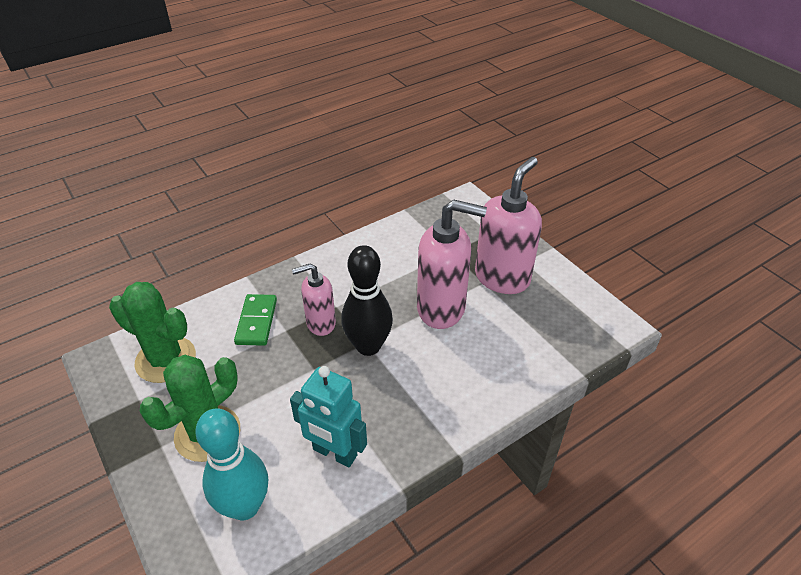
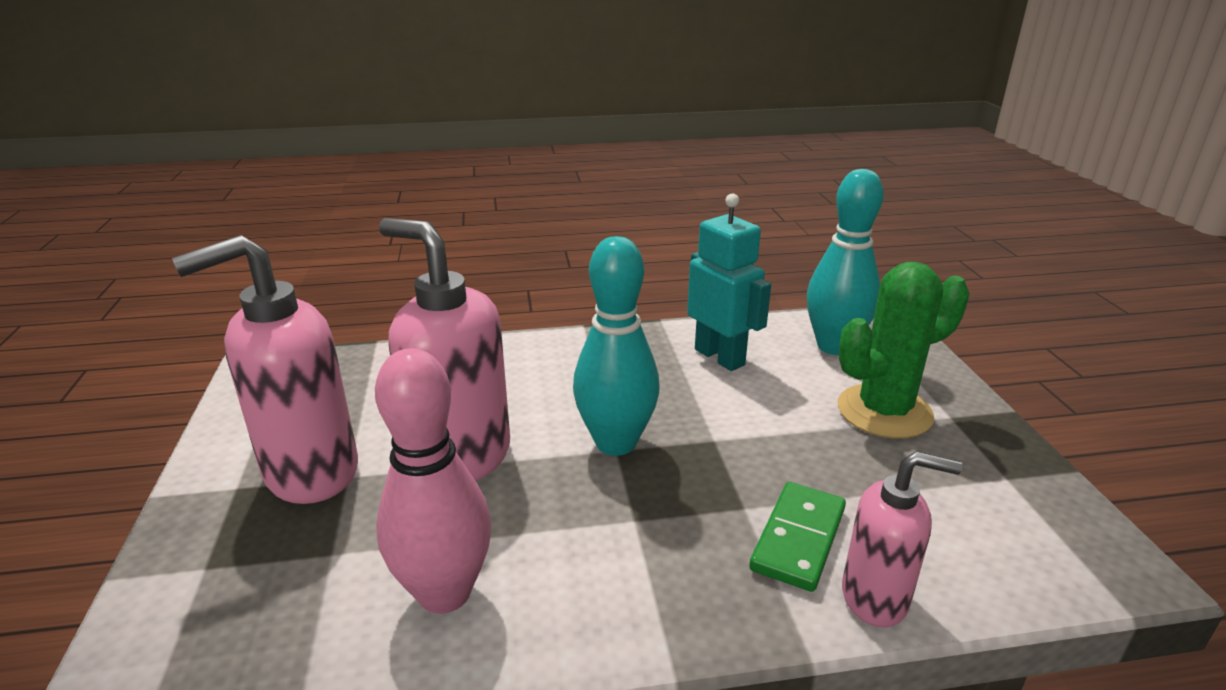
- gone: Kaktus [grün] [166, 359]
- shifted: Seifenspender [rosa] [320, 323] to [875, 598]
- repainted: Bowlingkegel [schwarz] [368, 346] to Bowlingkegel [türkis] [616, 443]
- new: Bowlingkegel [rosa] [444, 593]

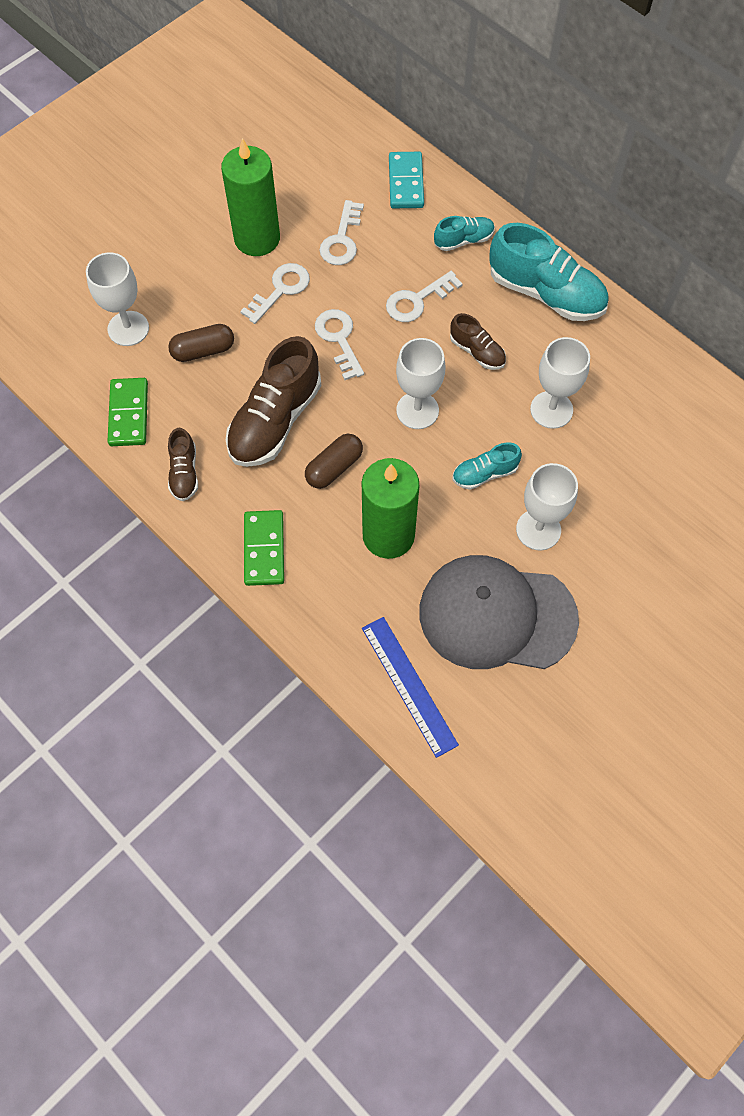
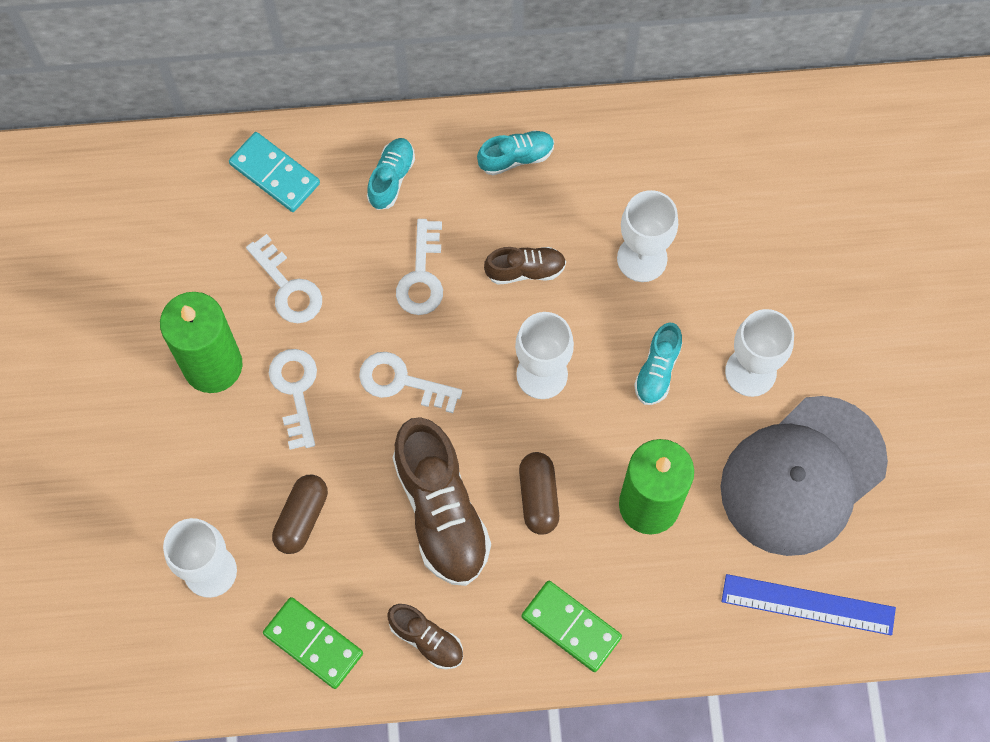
- scaled: Schuh [türkis] [546, 293] = [516, 157] x0.51

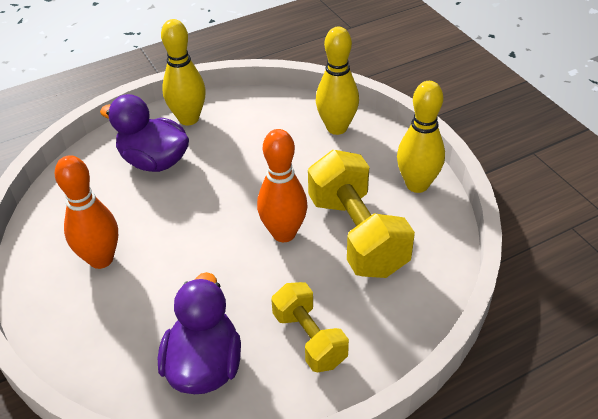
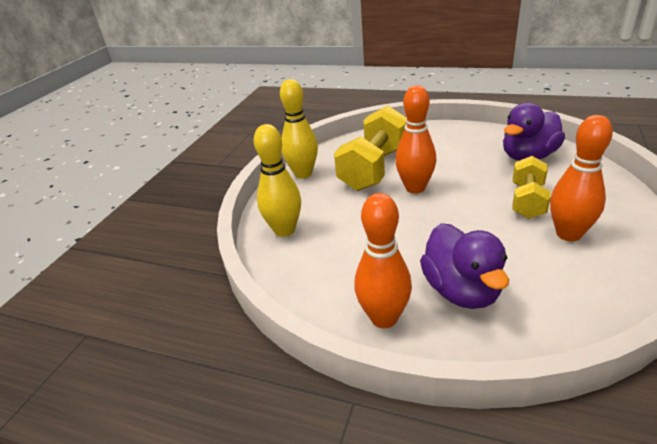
- repainted: Bowlingkegel [gelb] [189, 119] to Bowlingkegel [orange] [384, 318]
- shifted: Hantel [gelb] [309, 338] to [527, 201]

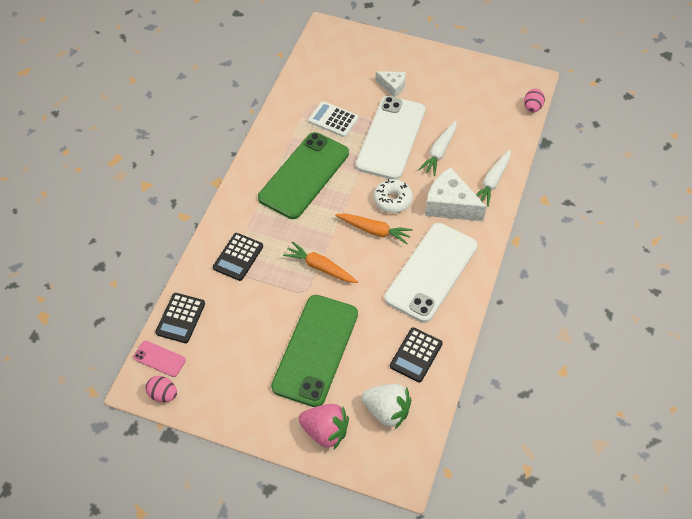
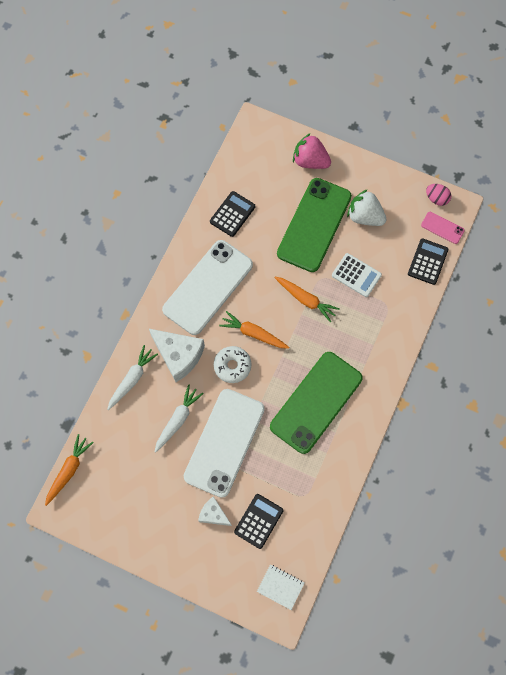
- shifted: Taschenrechner [schwarz] [238, 257] to [258, 521]
- shifted: Taschenrechner [weiß] [333, 119] to [356, 275]
- shifted: Erdbeere [weiß] [387, 411] to [365, 216]
- swapped: Ei [rosa] [532, 107] to Karotte [orange] [68, 470]
- new: Notizbuch [weiß] [280, 587]

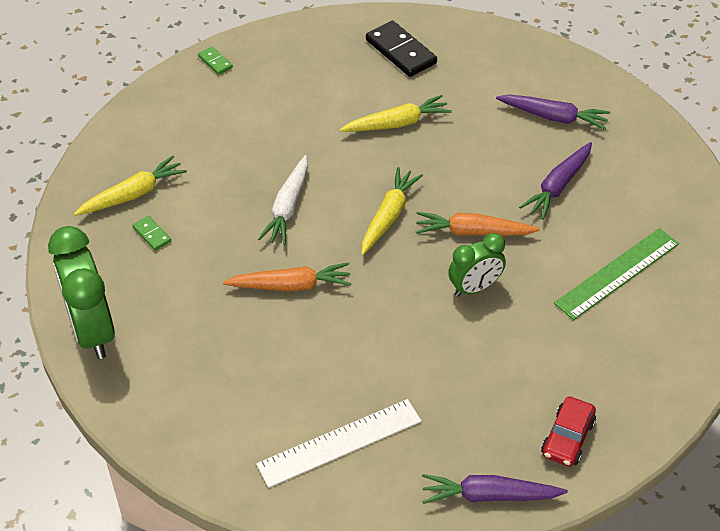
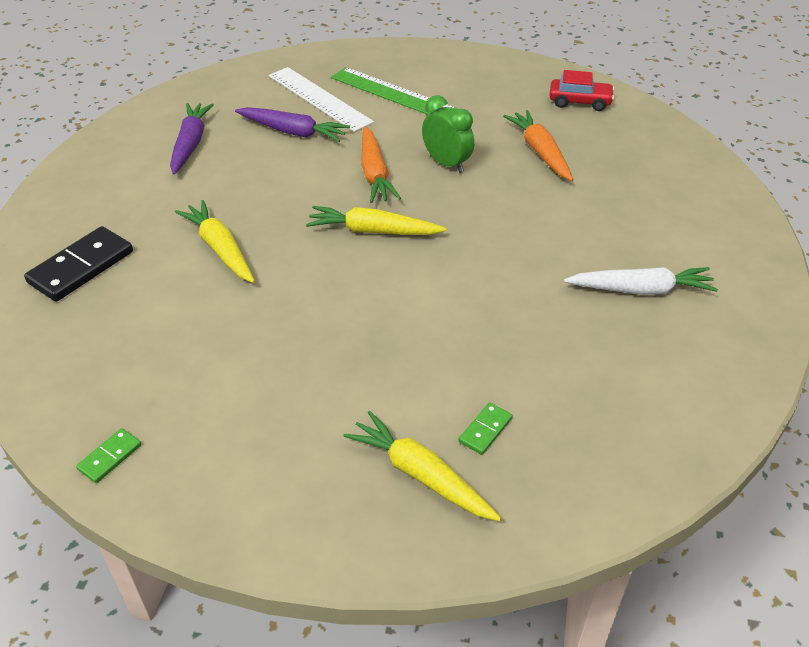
- gone: Wecker [grün] [92, 331]
- shifted: Karotte [orange] [290, 285] to [540, 152]
- shifted: Lineal [weiß] [339, 442] to [319, 98]
- shifted: Karotte [weiß] [288, 207] to [640, 290]
- gone: Karotte [lila] [489, 495]

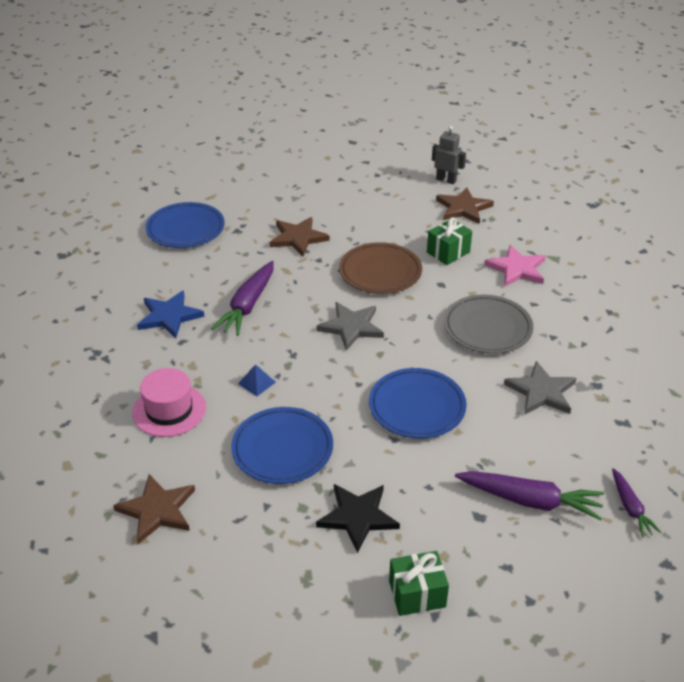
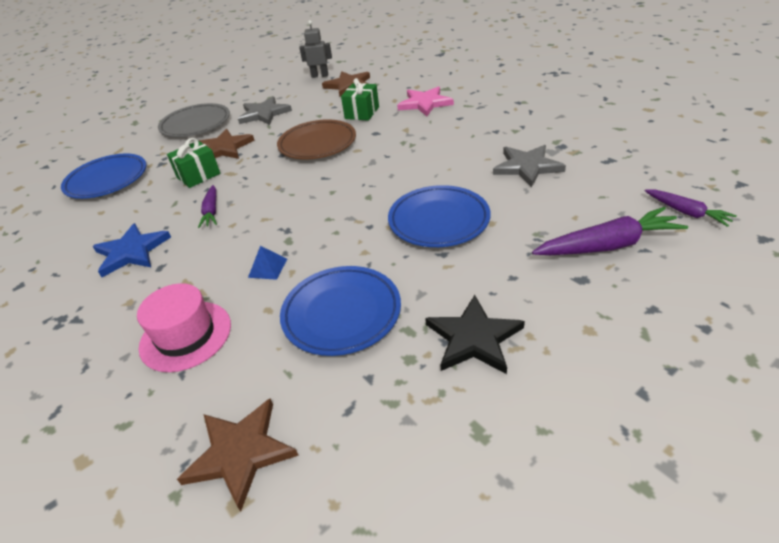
- scaled: Karotte [lila] [248, 305] = [211, 211] x0.58
- shifted: Stern [grau] [351, 327] to [264, 114]
- shifted: Geschenk [grün] [417, 594] to [198, 175]
- shifted: Teller [grau] [487, 328] to [196, 124]

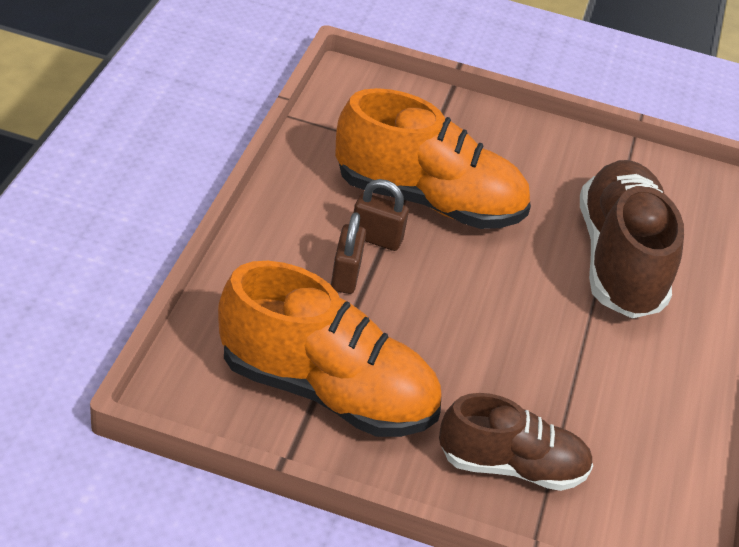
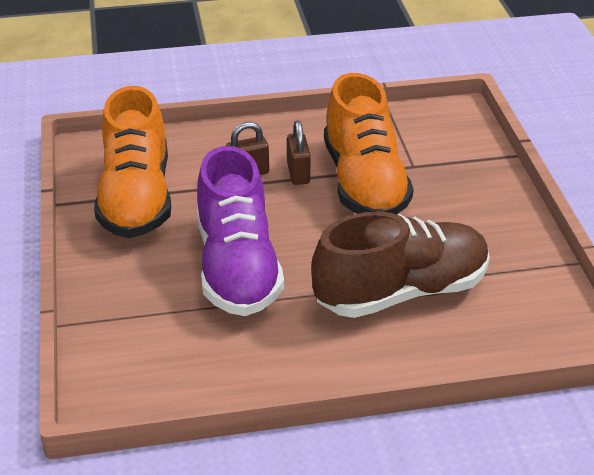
- gone: Schuh [braun] [511, 465]
- new: Schuh [lila] [237, 267]

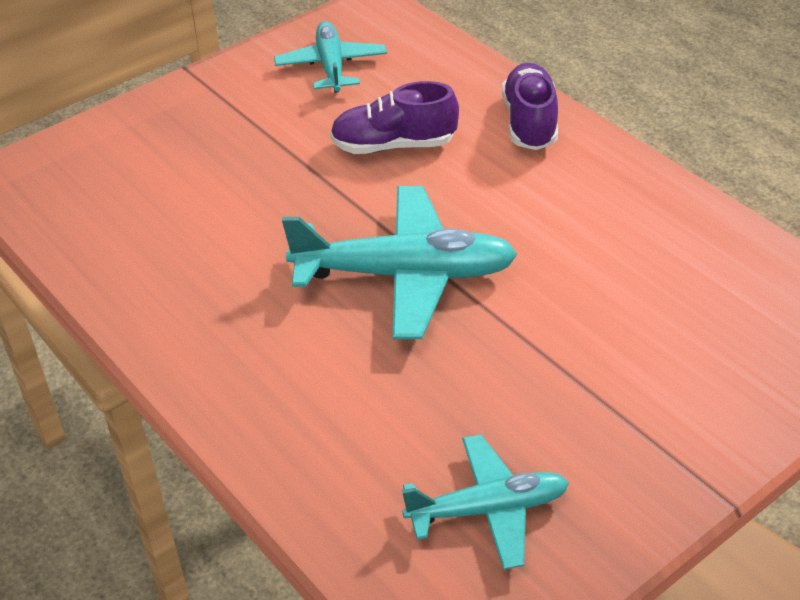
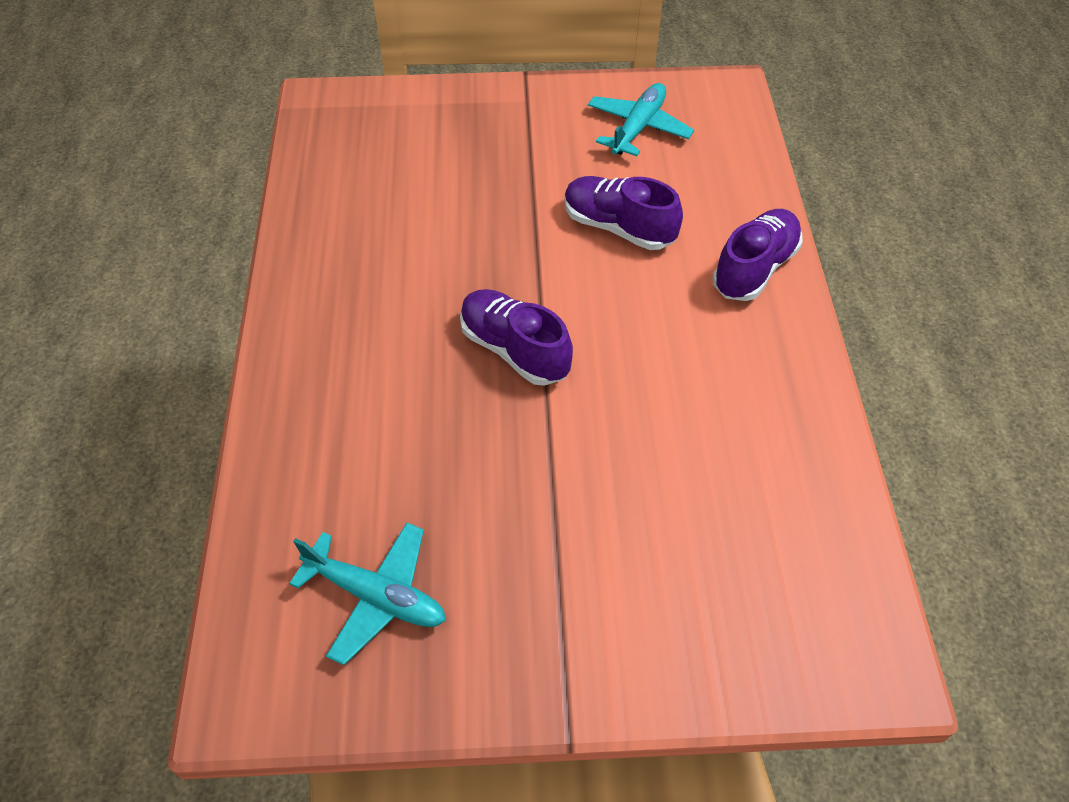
- swapped: Flugzeug [türkis] [405, 275] to Schuh [lila] [514, 350]

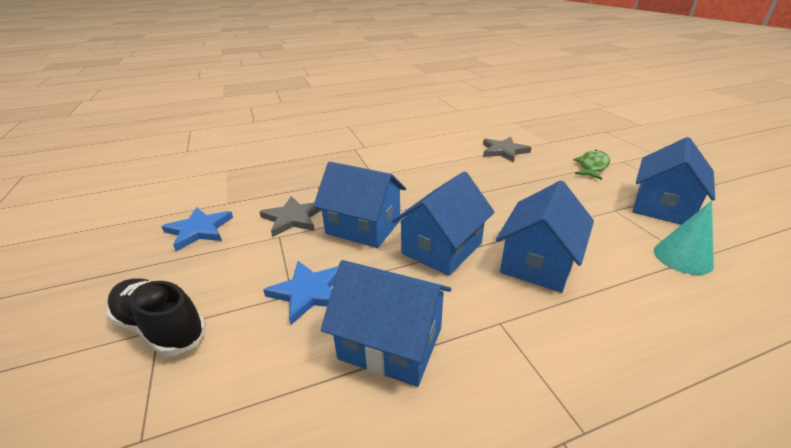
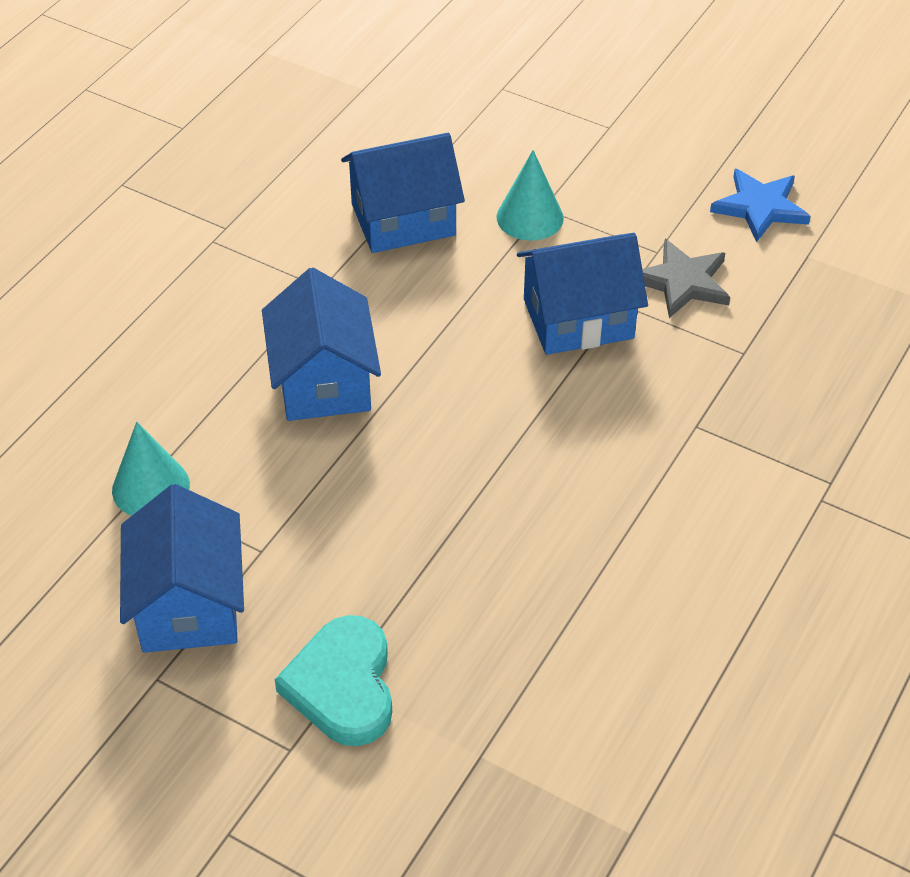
- gone: Schuh [schwarz] [161, 327]
- swapped: Stern [blau] [308, 292] to Kegel [türkis] [530, 217]
- gone: Haus [blau] [442, 248]
- gone: Stern [grau] [504, 151]
- swapped: Fisch [grün] [592, 166] to Herz [türkis] [343, 686]

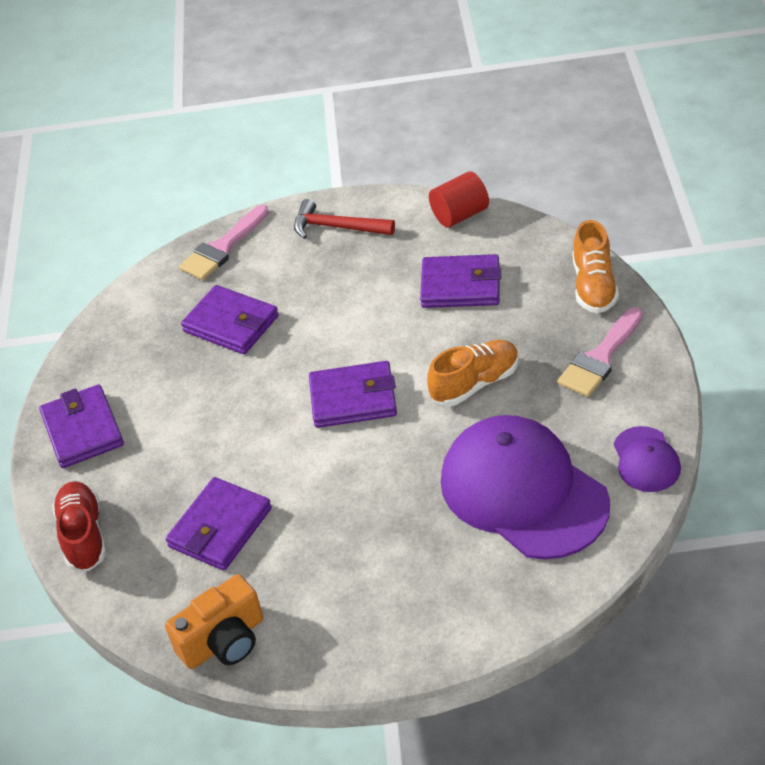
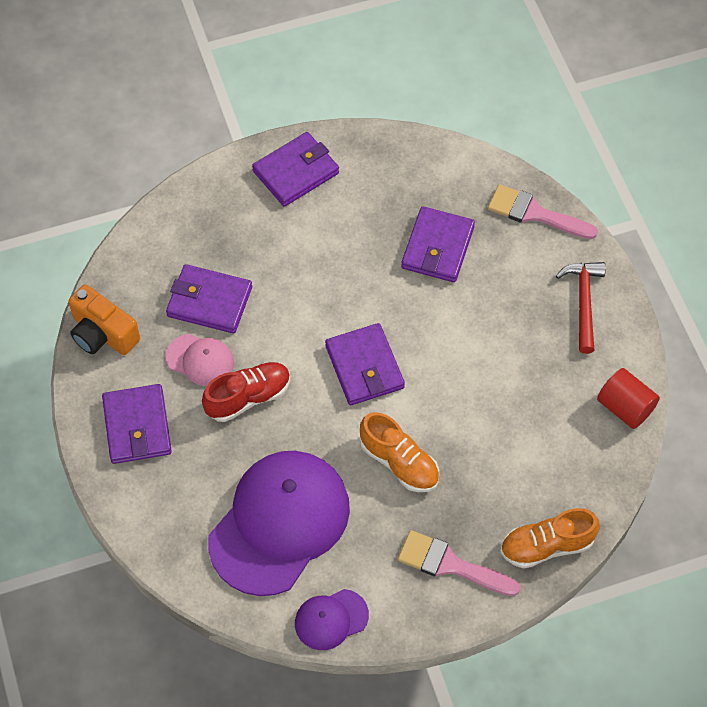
- shifted: Schuh [rot] [83, 536] to [248, 397]
- shifted: Geldbörse [lila] [461, 286] to [137, 426]
- new: Kappe [rosa] [200, 360]

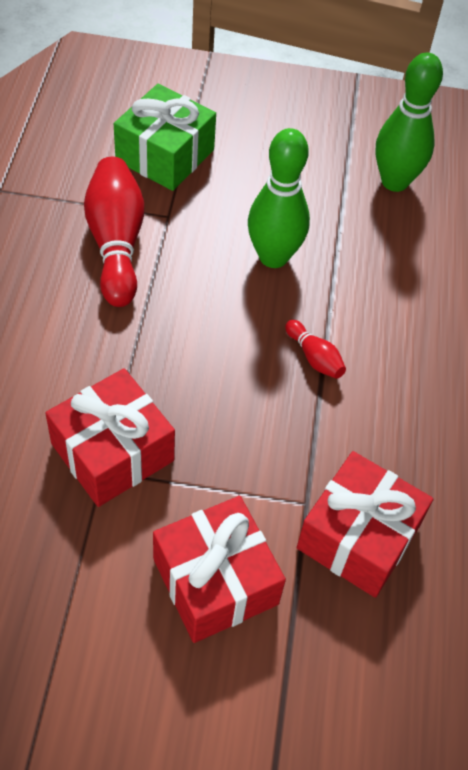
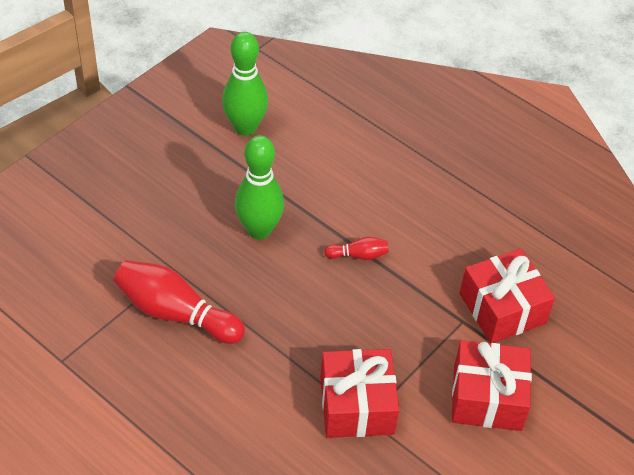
- gone: Geschenk [grün] [165, 155]

